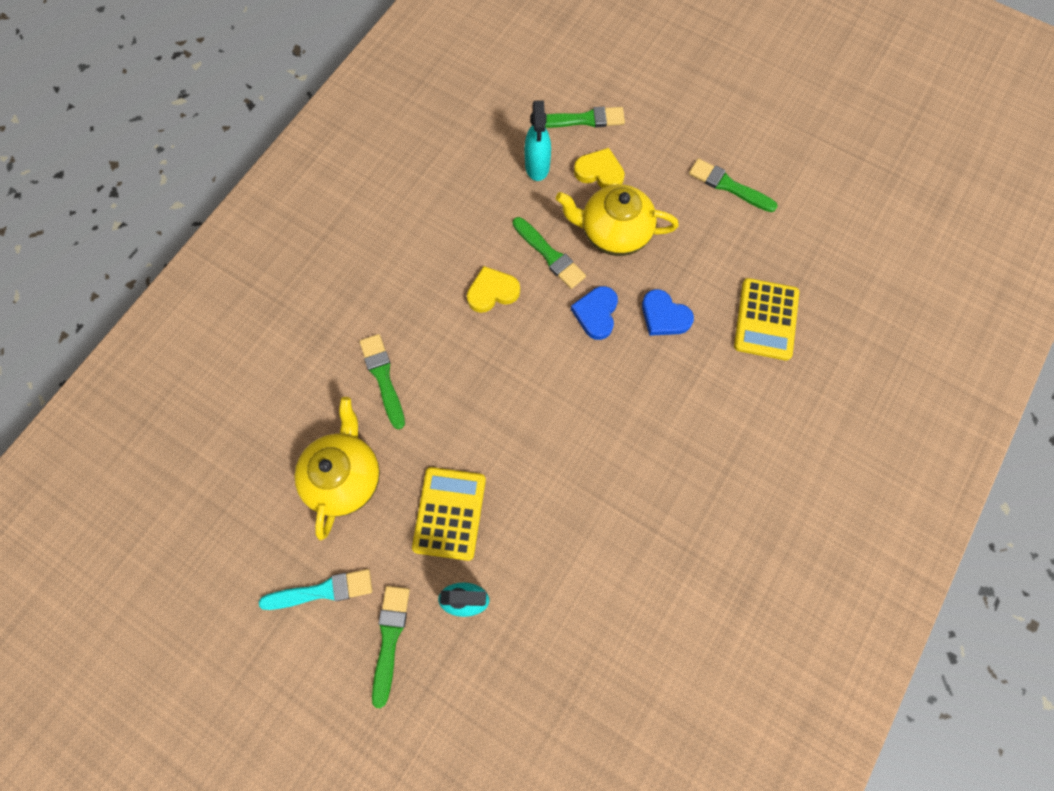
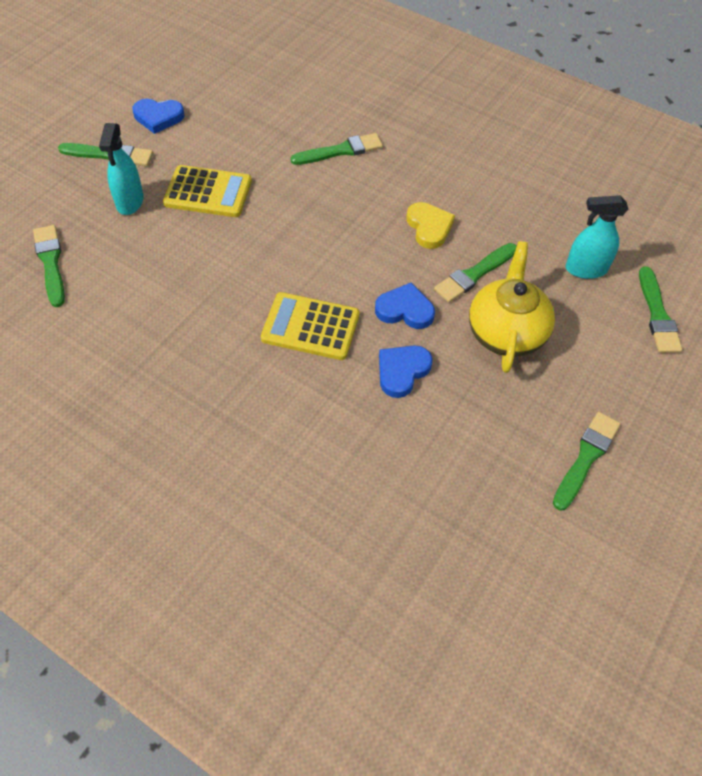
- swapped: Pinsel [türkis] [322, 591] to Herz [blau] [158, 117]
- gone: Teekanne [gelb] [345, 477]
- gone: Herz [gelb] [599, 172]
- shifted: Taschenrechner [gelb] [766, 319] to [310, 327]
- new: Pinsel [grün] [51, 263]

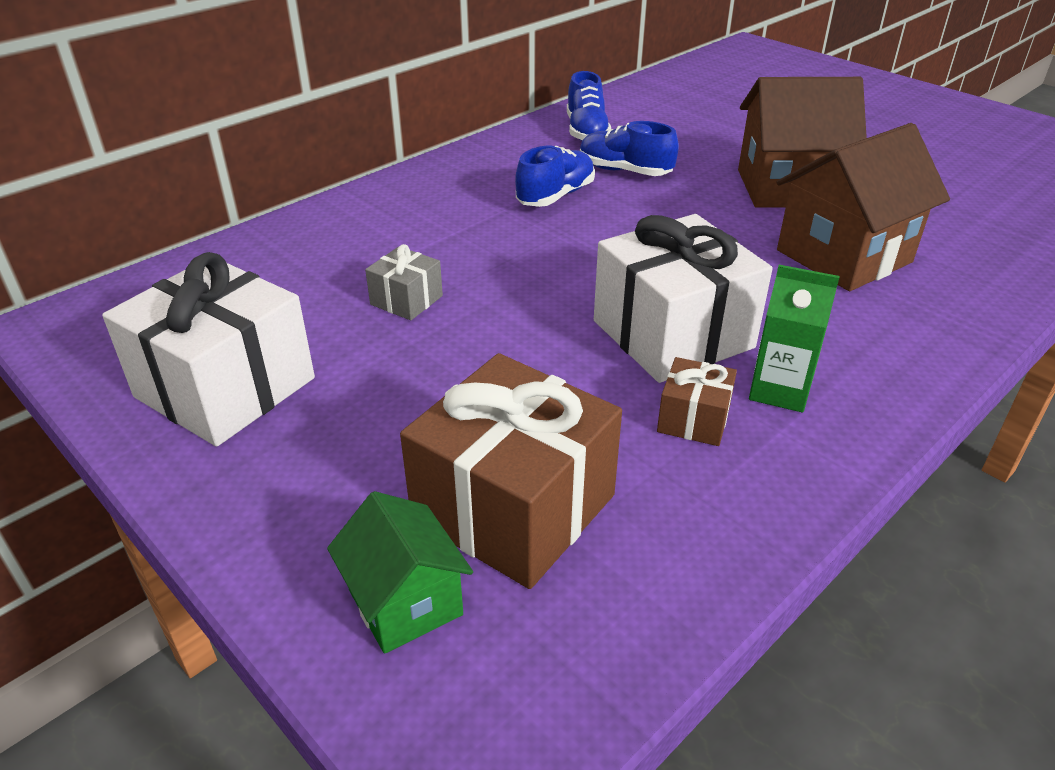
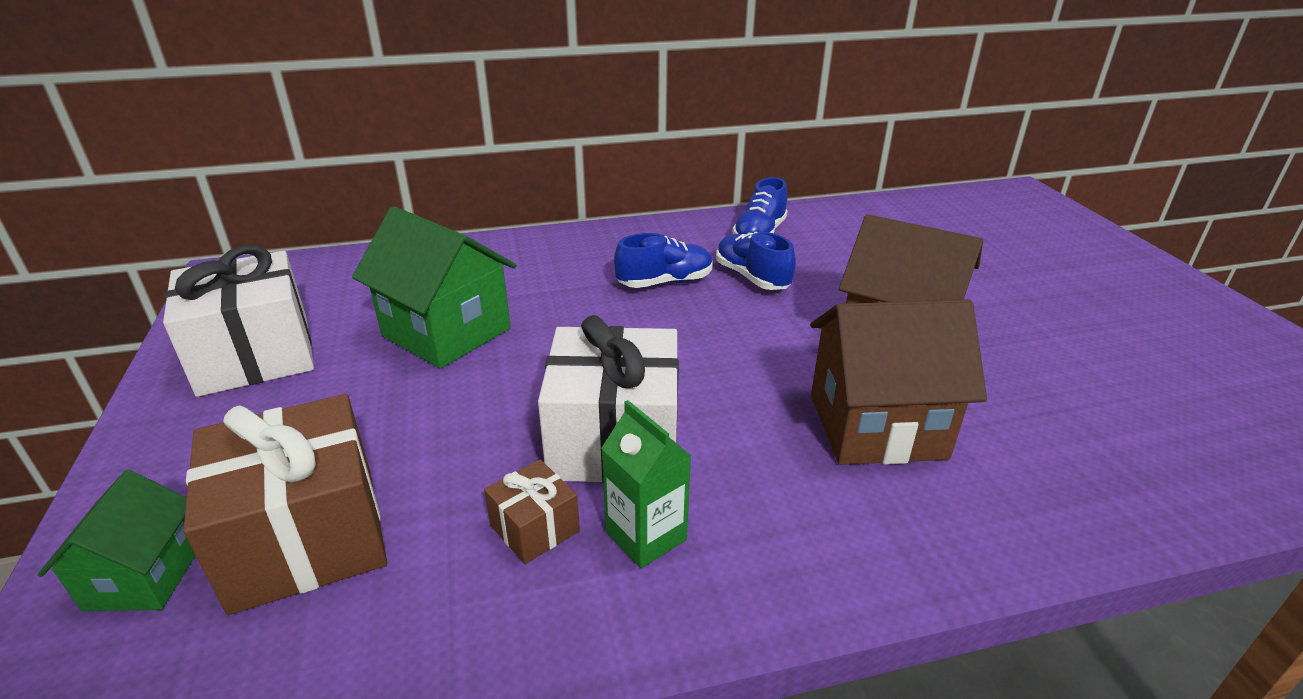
- swapped: Geschenk [grau] [406, 300] to Haus [grün] [446, 332]

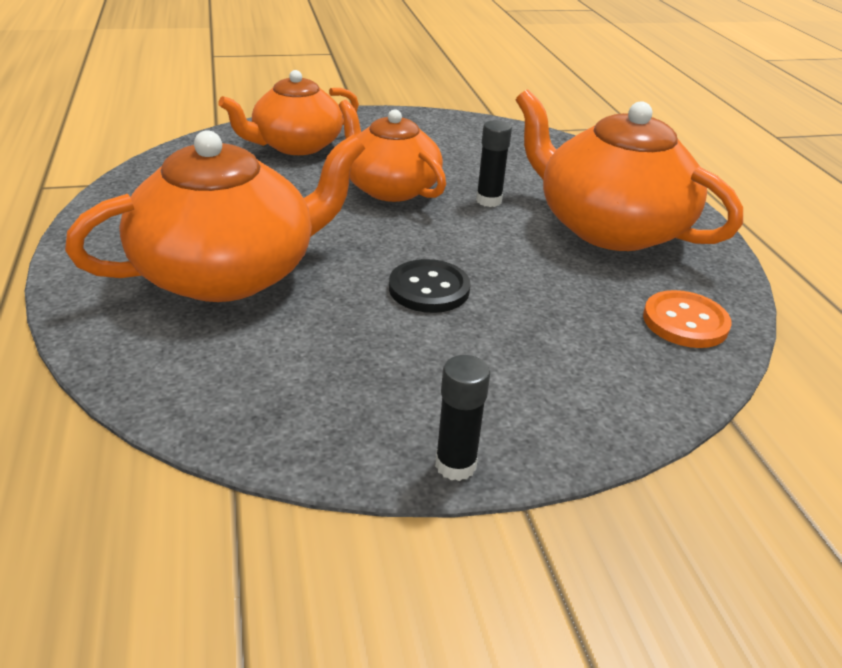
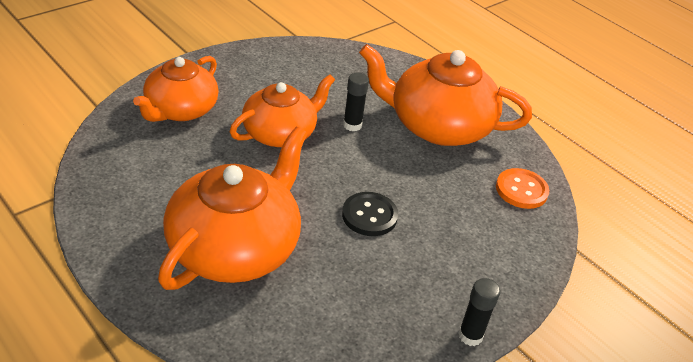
- rotated: Teekanne [orange] [390, 188] = [280, 133] 120 degrees clockwise

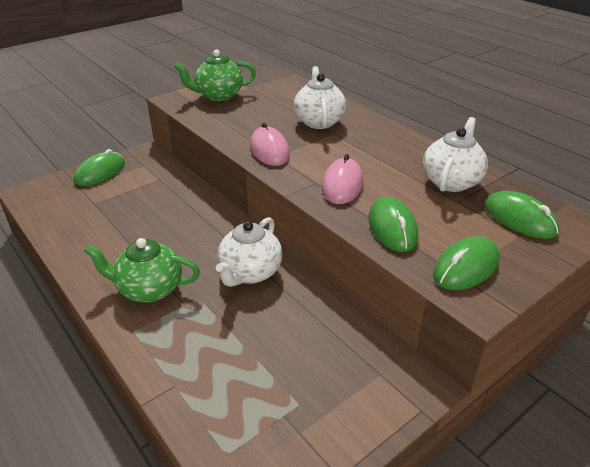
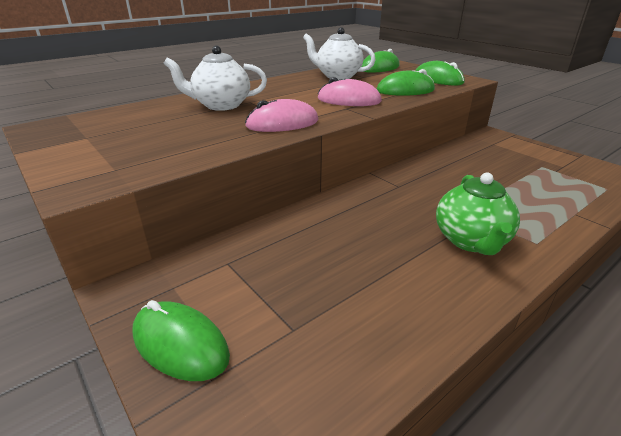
- gone: Teekanne [grün] [218, 95]
- gone: Teekanne [weiß] [250, 273]

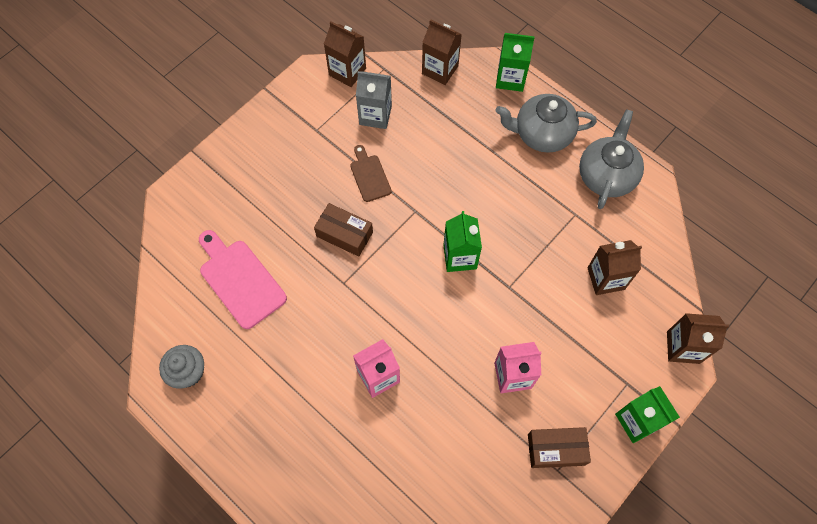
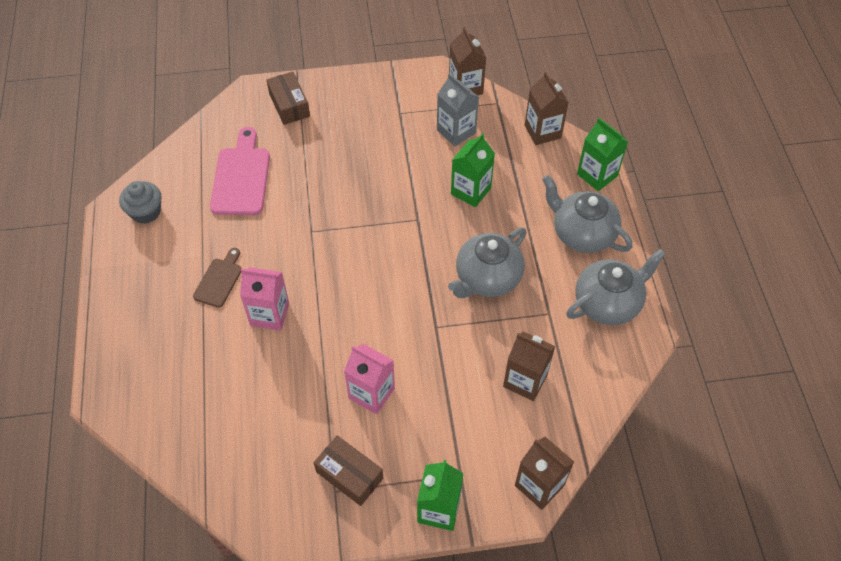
- shifted: Schachtel [braun] [344, 234] to [289, 105]
- shifted: Schneidebrett [braun] [369, 176] to [219, 280]
- shifted: Getränkekarton [grün] [460, 257] to [470, 191]
- new: Teekanne [grau] [487, 278]

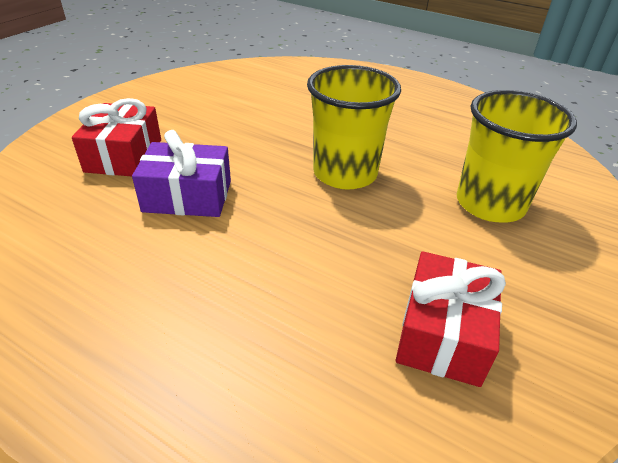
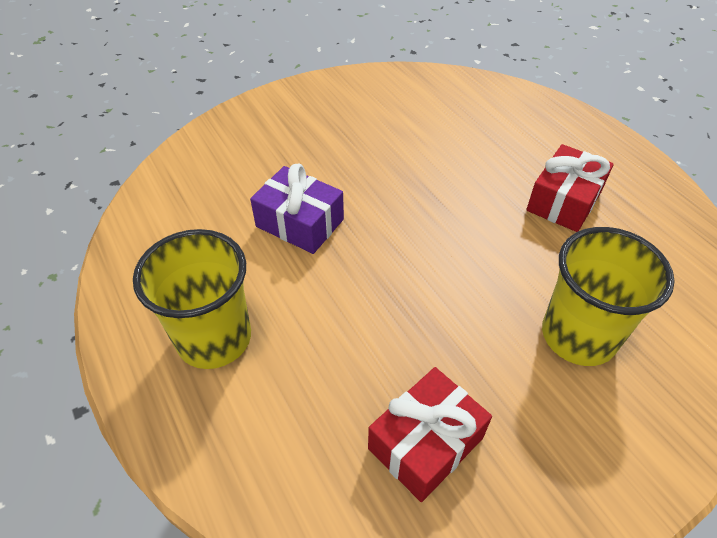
- shifted: Geschenk [rot] [124, 155] to [564, 201]
- shifted: Becher [gelb] [345, 173] to [214, 338]

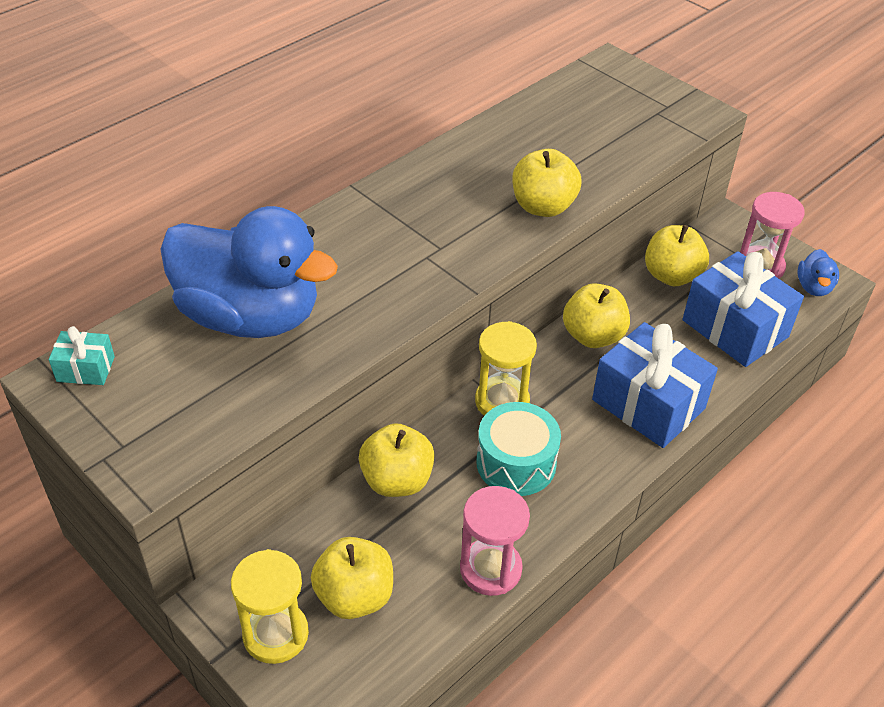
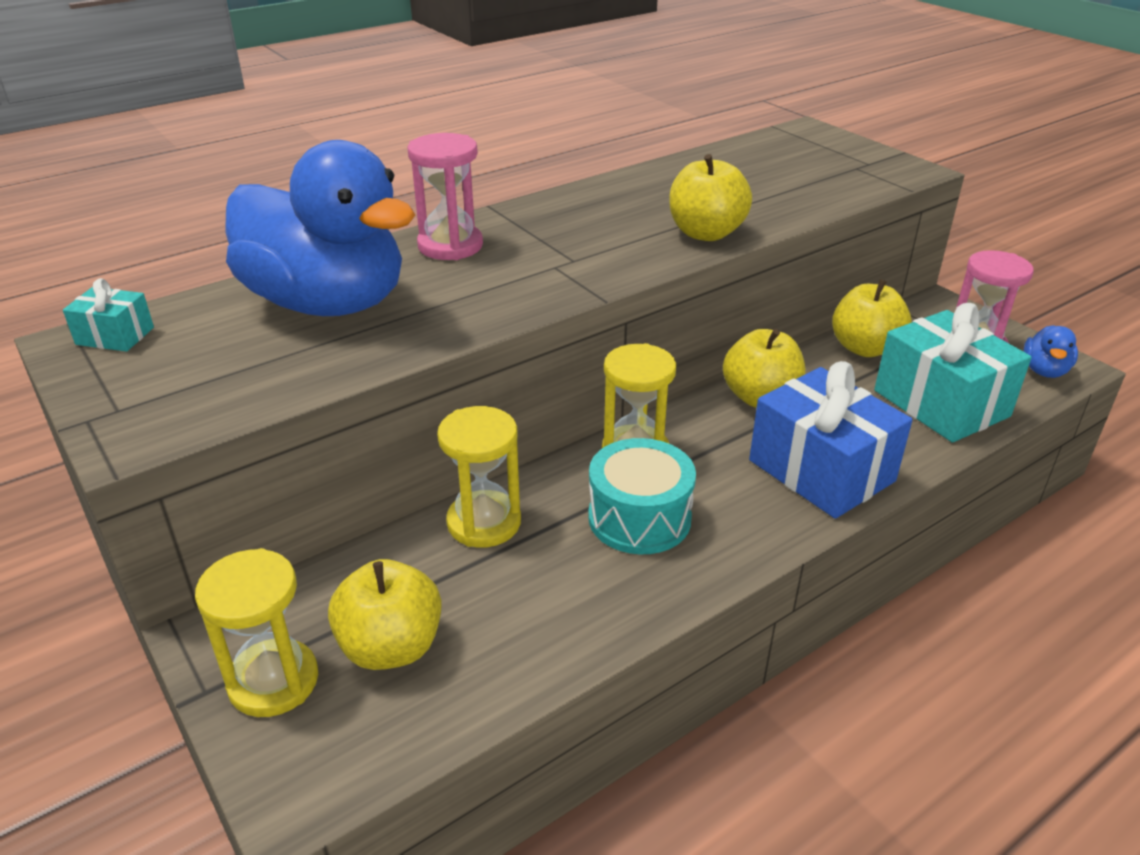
- swapped: Apfel [gelb] [397, 480] to Sanduhr [gelb] [484, 522]
- shifted: Sanduhr [rosa] [490, 569] to [450, 246]
- repainted: Geschenk [blau] [735, 328] to Geschenk [türkis] [941, 403]

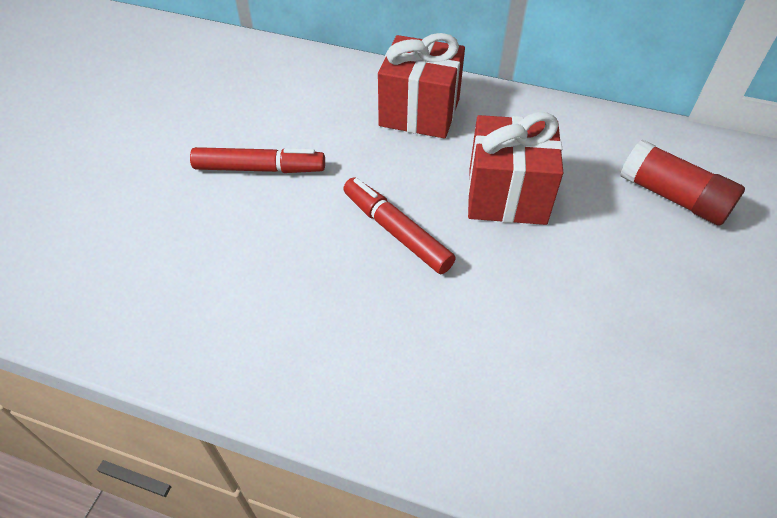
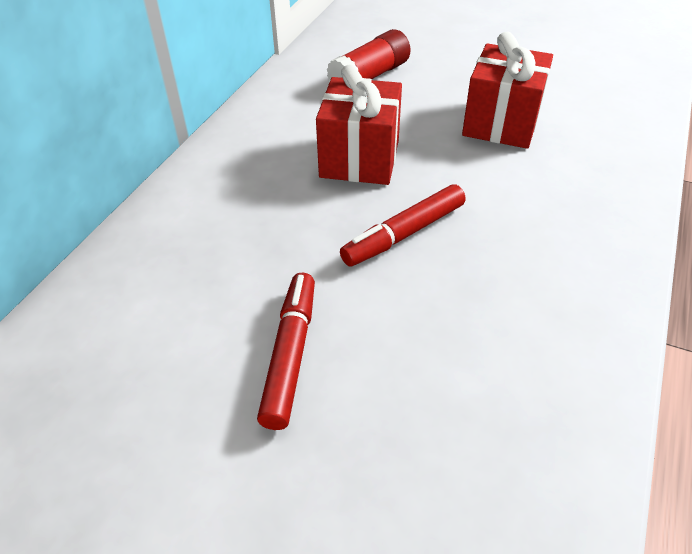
- shifted: Geschenk [rot] [419, 112] to [501, 123]

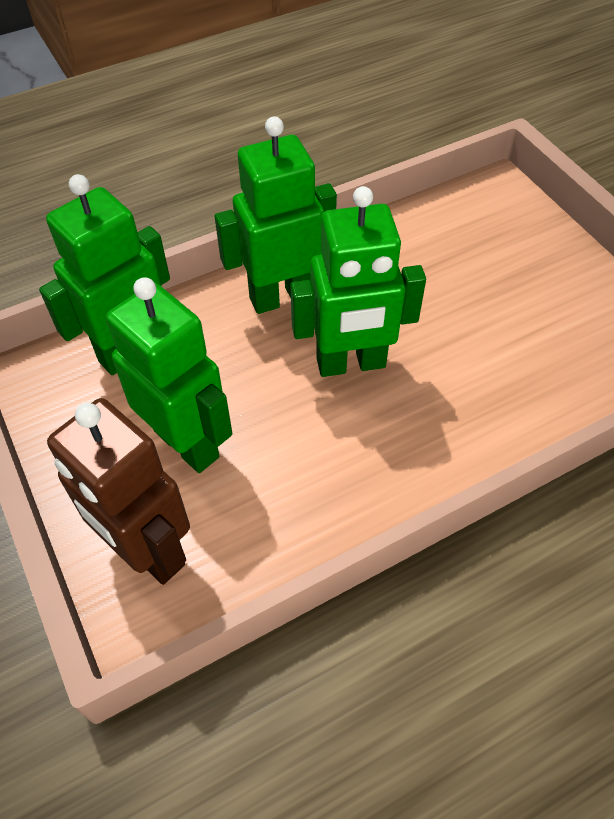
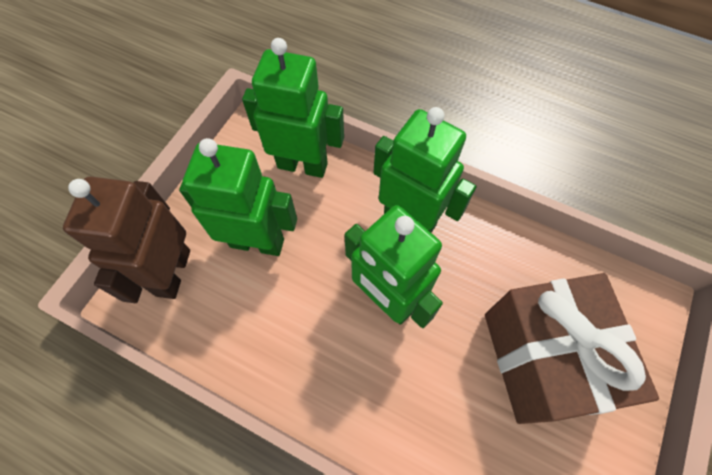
- rotated: Roboter [grün] [187, 443] = [257, 242] 90 degrees counterclockwise
- new: Geschenk [braun] [542, 358]

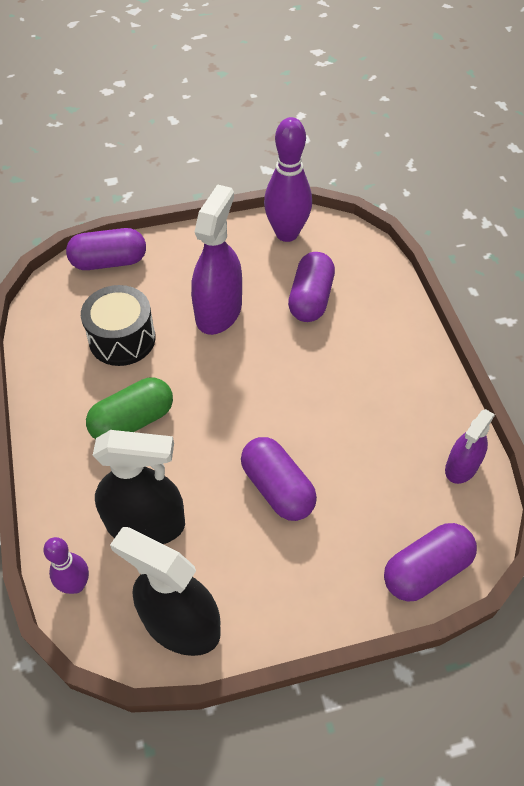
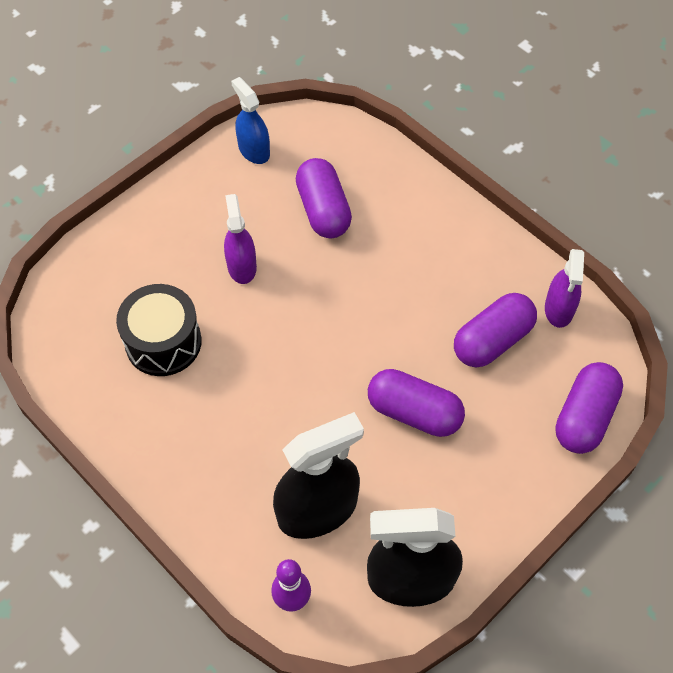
- shifted: Kapsel [lila] [109, 262] to [492, 340]
- gone: Kapsel [grün] [133, 421]
- scaled: Sprühflasche [lila] [218, 312] = [242, 266] x0.60
- swapped: Bowlingkegel [lila] [287, 233] to Sprühflasche [blau] [254, 150]

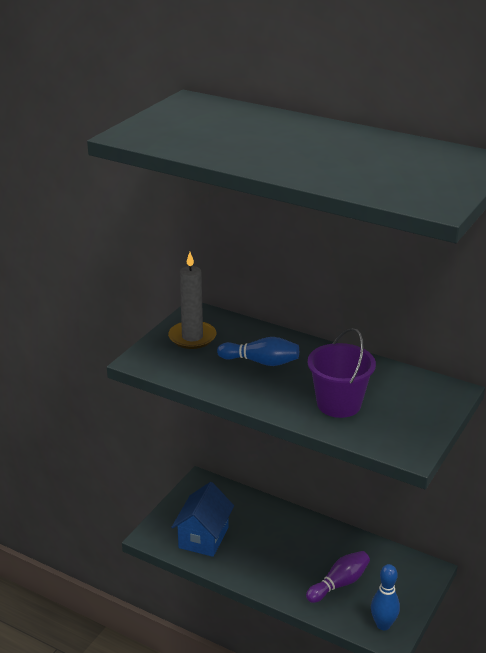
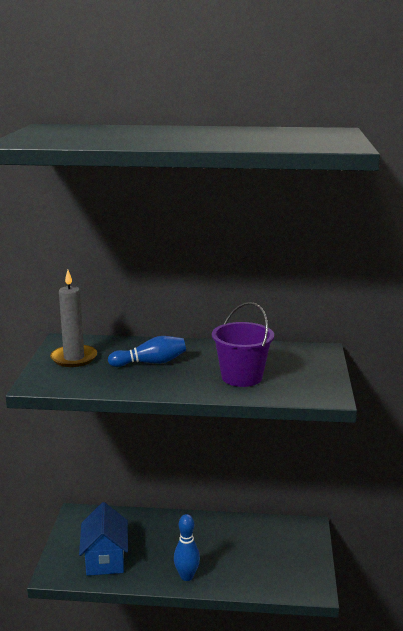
- gone: Bowlingkegel [lila] [339, 584]
- shifted: Bowlingkegel [blau] [383, 625] to [186, 576]

